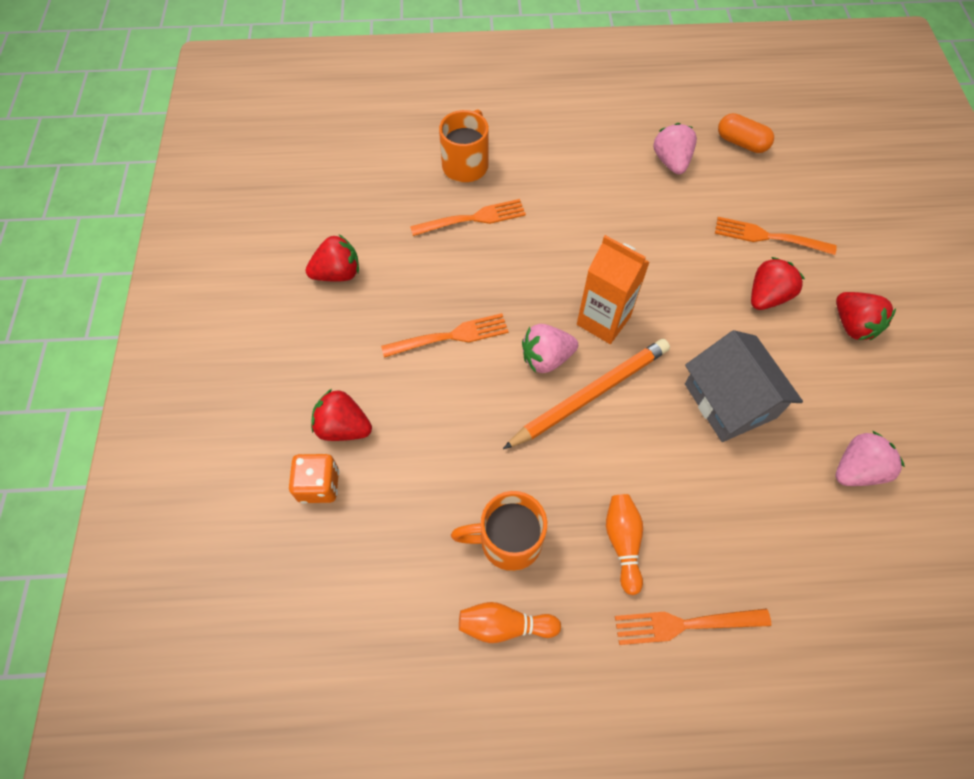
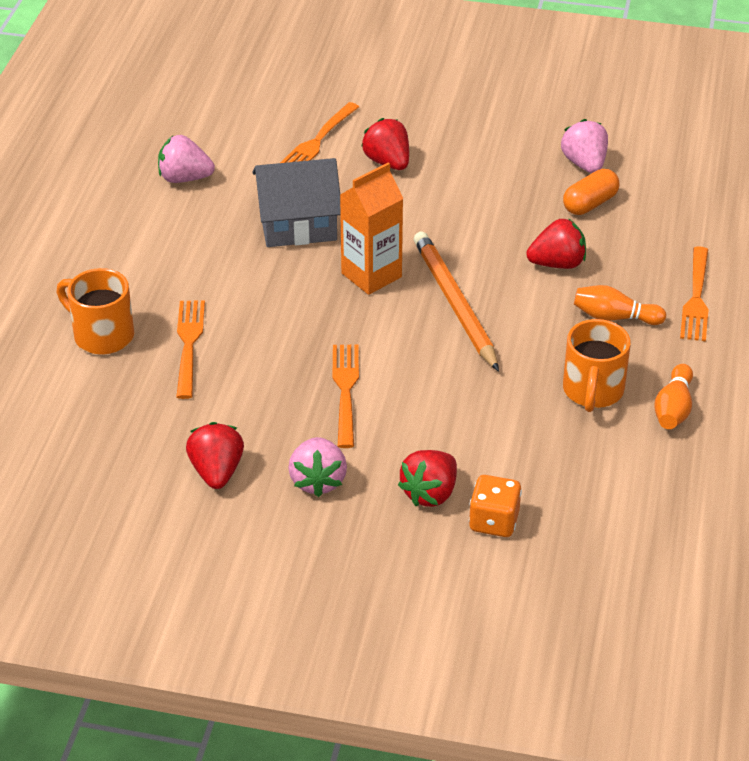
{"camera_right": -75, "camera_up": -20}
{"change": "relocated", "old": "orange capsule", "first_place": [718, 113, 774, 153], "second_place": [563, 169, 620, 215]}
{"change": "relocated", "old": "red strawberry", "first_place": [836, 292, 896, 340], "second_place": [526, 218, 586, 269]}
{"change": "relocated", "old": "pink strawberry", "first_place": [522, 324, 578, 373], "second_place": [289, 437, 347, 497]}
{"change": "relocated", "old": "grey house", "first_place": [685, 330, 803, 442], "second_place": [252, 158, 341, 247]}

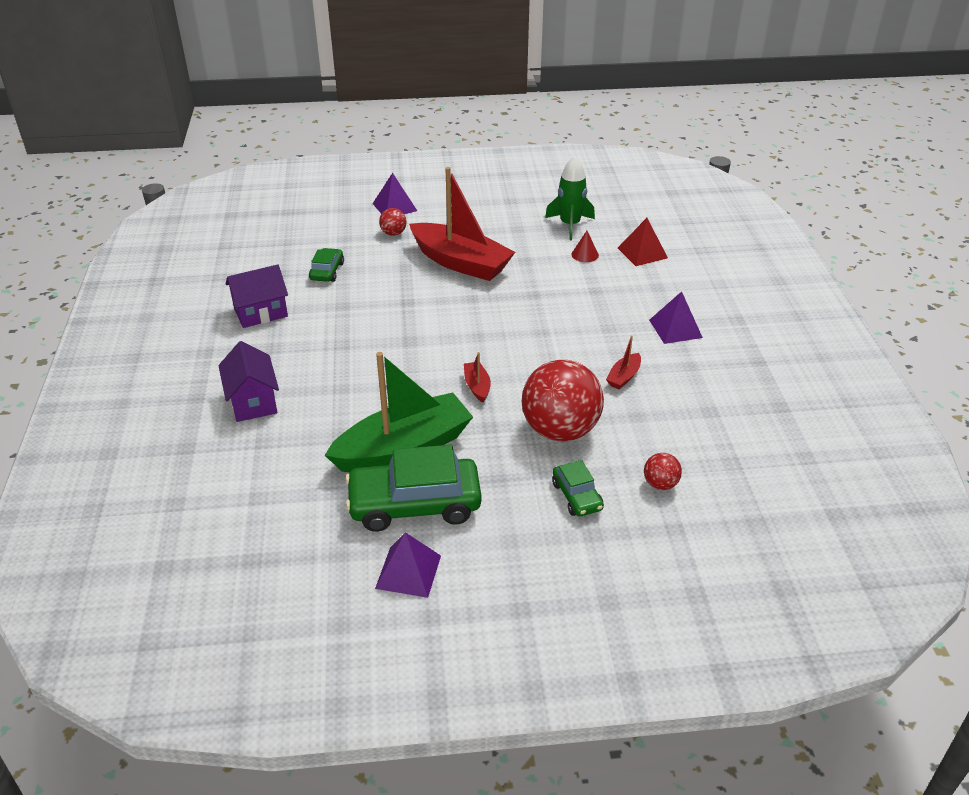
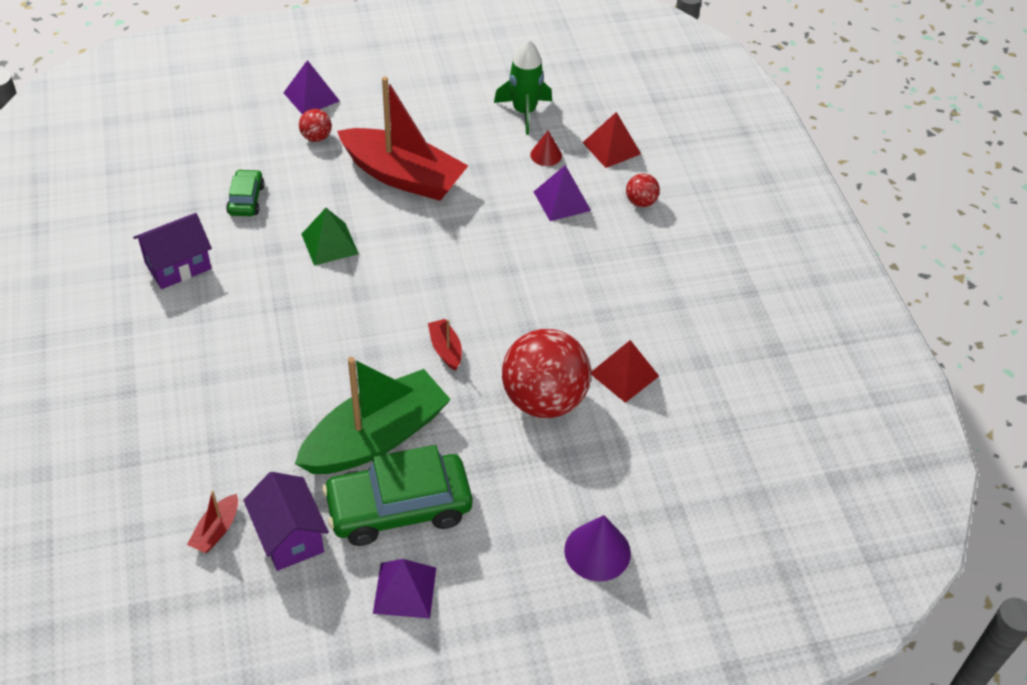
{"camera_right": -10, "camera_up": 10}
{"change": "relocated", "old": "purple pyramid", "first_place": [649, 291, 703, 344], "second_place": [534, 165, 591, 221]}
{"change": "relocated", "old": "red boat", "first_place": [606, 335, 641, 389], "second_place": [187, 491, 238, 553]}
{"change": "relocated", "old": "purple house", "first_place": [218, 341, 279, 422], "second_place": [243, 472, 329, 571]}
{"change": "relocated", "old": "red ball", "first_place": [644, 453, 682, 490], "second_place": [626, 173, 660, 207]}
{"change": "missing", "old": "green car", "first_place": [552, 460, 604, 517]}
{"change": "appeared", "new": "green pyramid", "second_place": [301, 208, 359, 266]}
{"change": "appeared", "new": "red pyramid", "second_place": [591, 340, 659, 403]}
{"change": "appeared", "new": "purple cone", "second_place": [564, 515, 631, 581]}

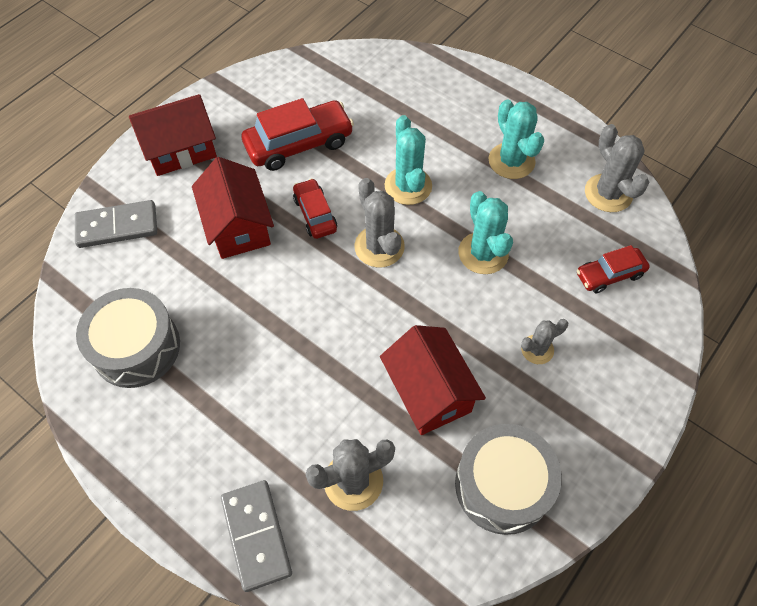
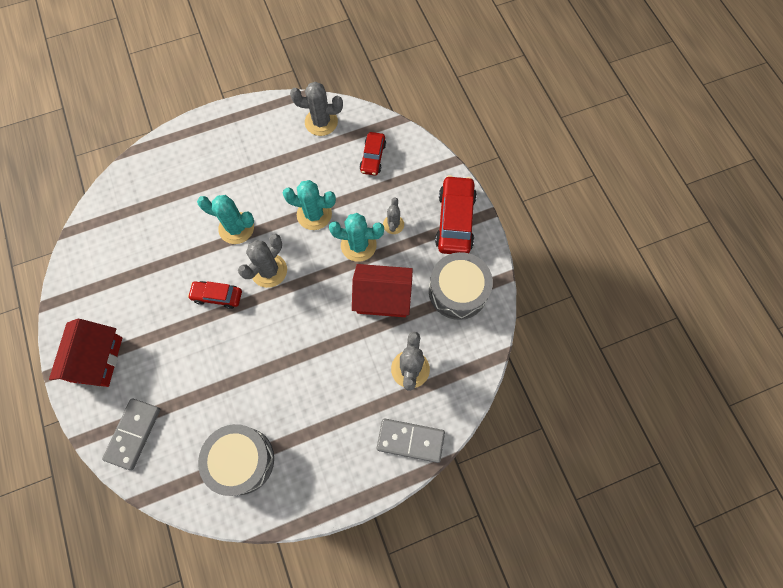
{"camera_right": -60, "camera_up": 10}
{"change": "relocated", "old": "red car", "first_place": [241, 98, 354, 171], "second_place": [435, 175, 477, 254]}
{"change": "relocated", "old": "turquoise cactus", "first_place": [489, 99, 544, 179], "second_place": [329, 213, 384, 262]}
{"change": "missing", "old": "red house", "first_place": [192, 157, 274, 259]}
{"change": "spun", "old": "grey cactus", "first_place": [354, 178, 405, 268], "second_place": [238, 234, 287, 288], "degrees": -60}

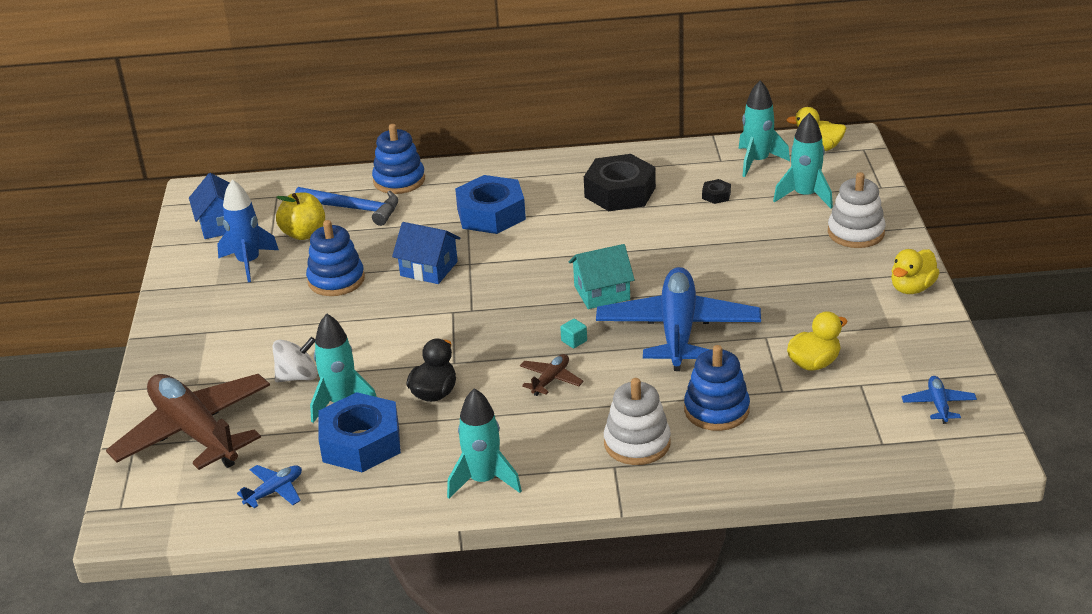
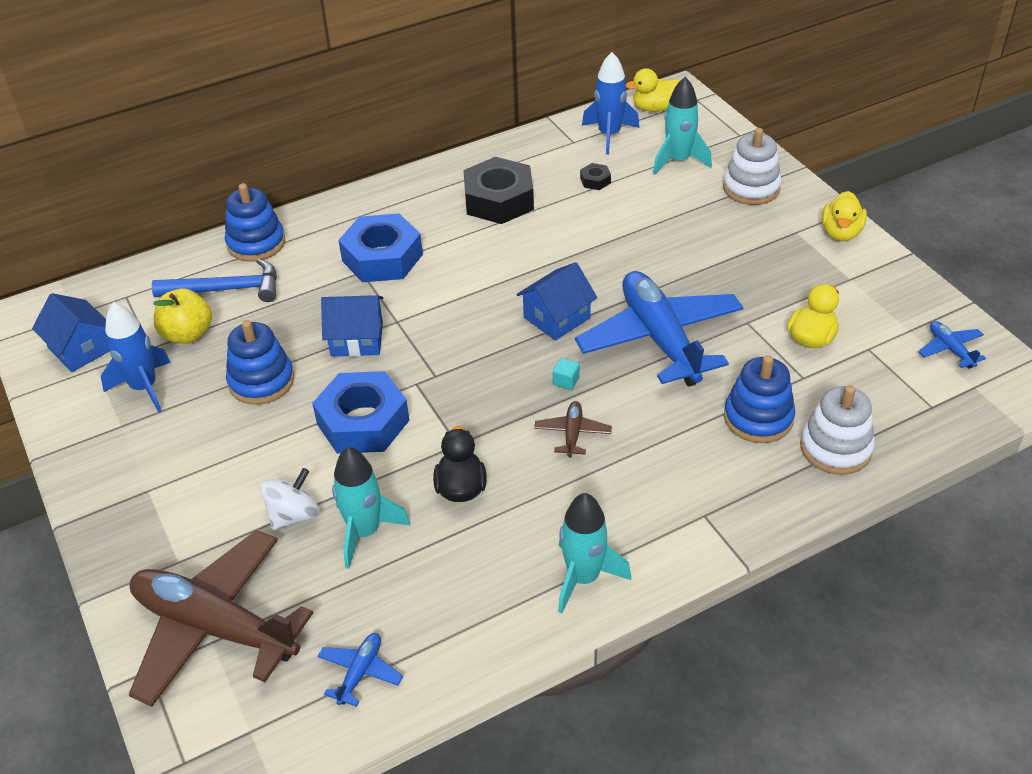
{"camera_right": -25, "camera_up": 10}
{"change": "colour", "old": "turquoise rocket", "new": "blue rocket", "first_place": [738, 80, 790, 177], "second_place": [582, 52, 639, 154]}
{"change": "colour", "old": "turquoise house", "new": "blue house", "first_place": [569, 244, 635, 309], "second_place": [516, 262, 597, 341]}
{"change": "relocated", "old": "white stacking toy", "first_place": [604, 378, 671, 465], "second_place": [800, 385, 875, 475]}
{"change": "relocated", "old": "blue nut", "first_place": [318, 392, 401, 472], "second_place": [312, 371, 409, 454]}

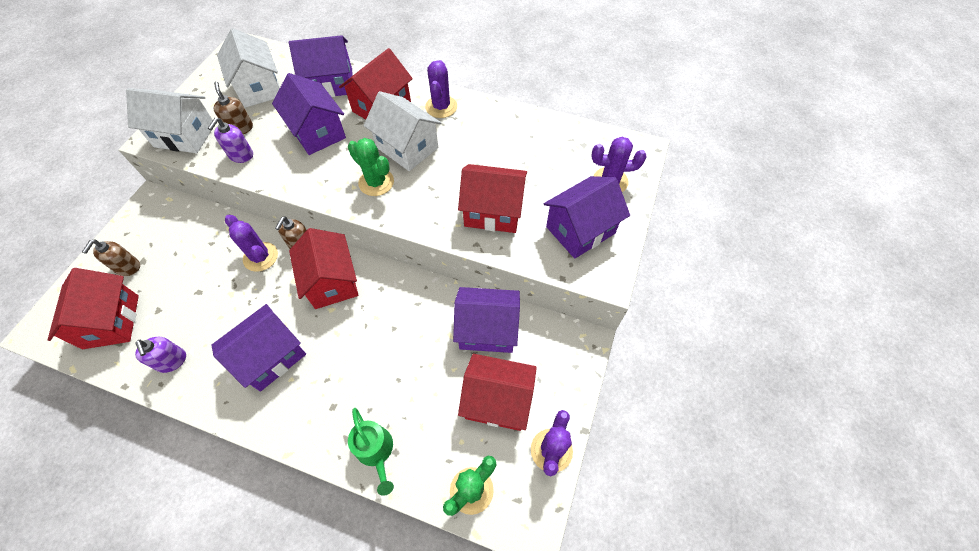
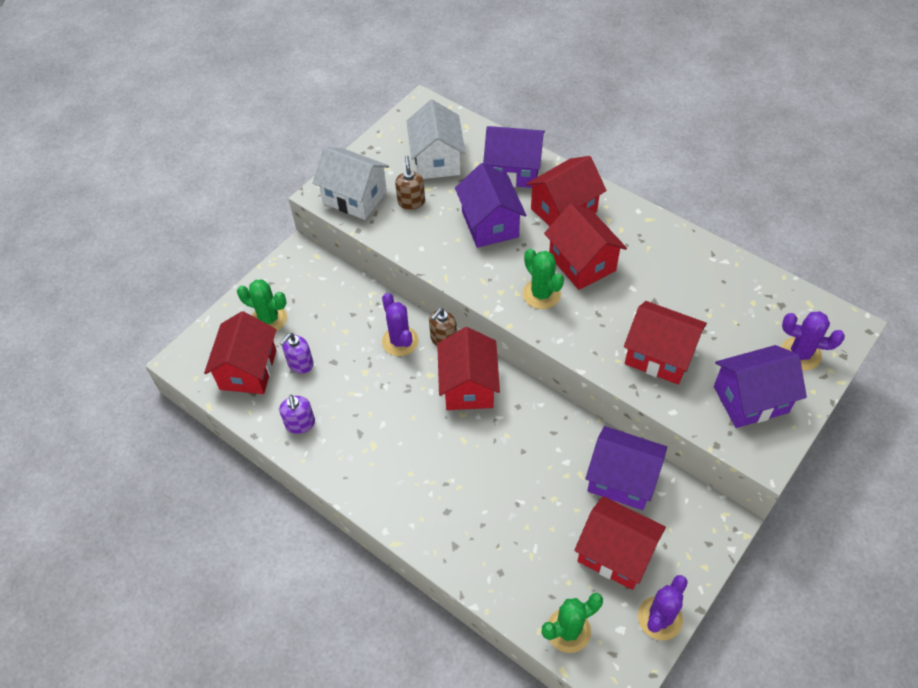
{"camera_right": 20, "camera_up": -5}
{"change": "missing", "old": "purple cactus", "first_place": [425, 60, 457, 118]}
{"change": "colour", "old": "white house", "new": "red house", "first_place": [364, 91, 441, 171], "second_place": [544, 204, 627, 290]}
{"change": "relocated", "old": "purple soap dispenser", "first_place": [208, 118, 253, 163], "second_place": [280, 333, 314, 374]}
{"change": "exchanged", "old": "brown soap dispenser", "new": "green cactus", "first_place": [82, 240, 140, 276], "second_place": [237, 280, 287, 331]}
{"change": "missing", "old": "purple house", "first_place": [211, 304, 306, 392]}
{"change": "missing", "old": "green watering can", "first_place": [348, 408, 394, 496]}

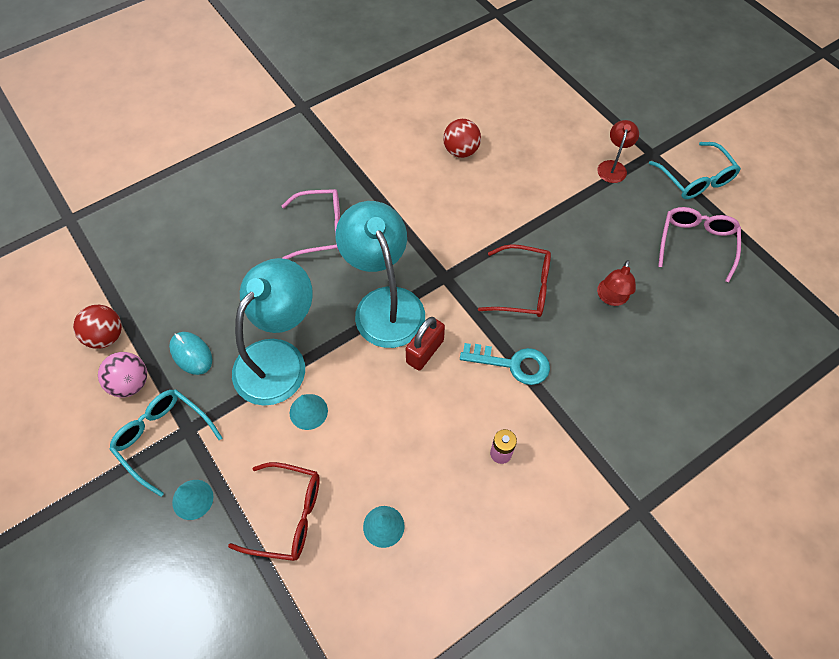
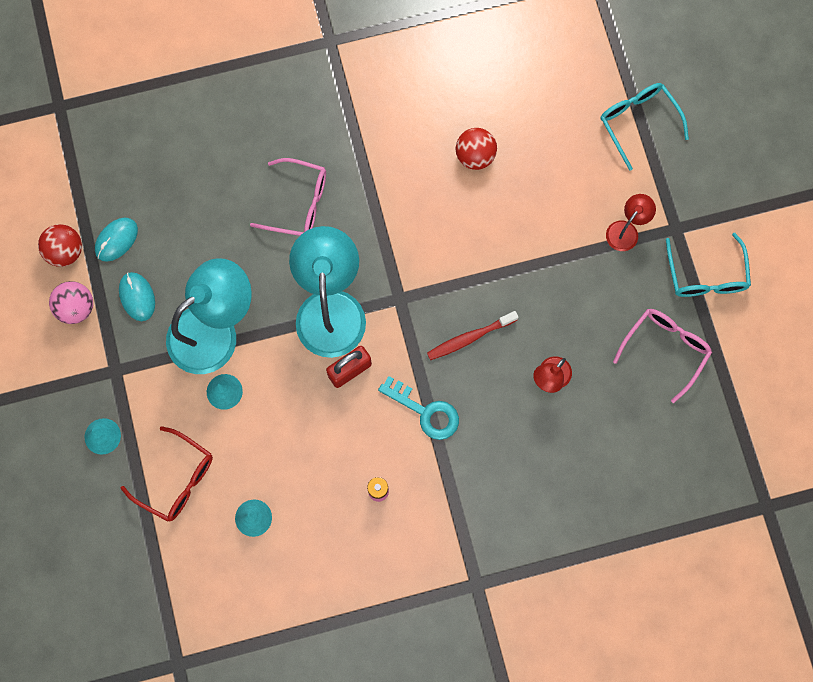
{"camera_right": 20, "camera_up": 15}
{"change": "exchanged", "old": "red glasses", "new": "red toothbrush", "first_place": [478, 244, 551, 317], "second_place": [427, 311, 518, 360]}
{"change": "relocated", "old": "turquoise glasses", "first_place": [109, 389, 223, 497], "second_place": [600, 83, 689, 171]}
{"change": "appeared", "new": "turquoise mouse", "second_place": [95, 218, 138, 262]}

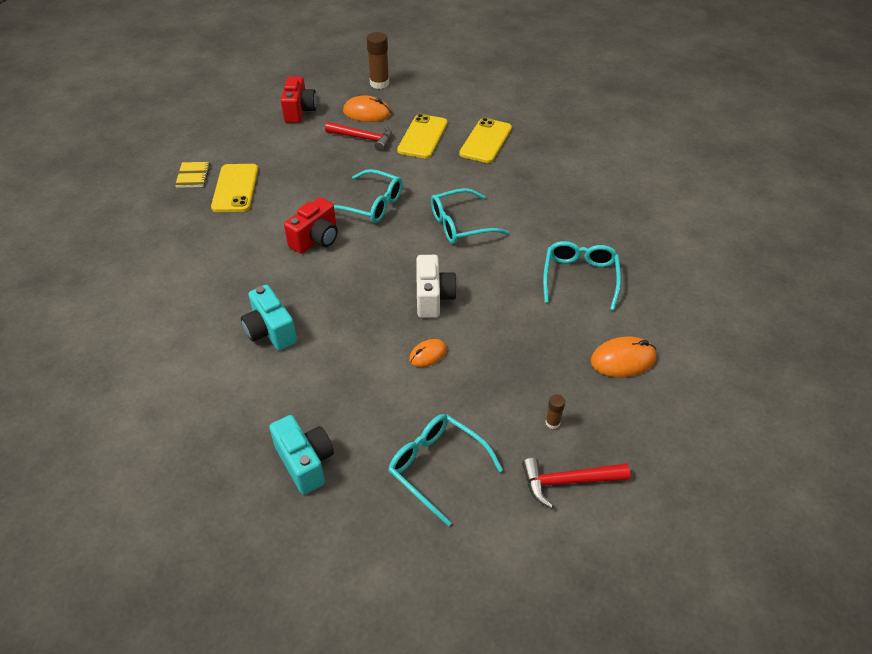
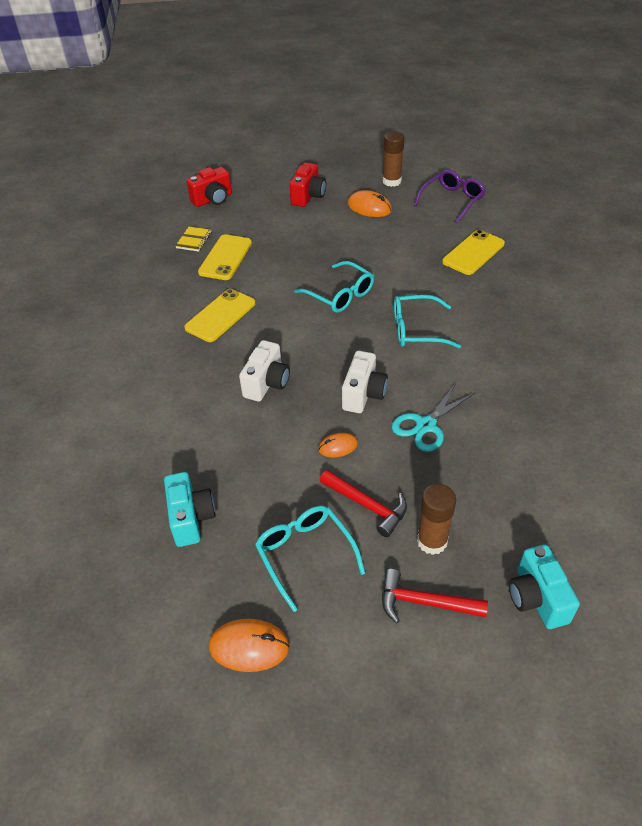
{"camera_right": 20, "camera_up": 0}
{"change": "relocated", "old": "yellow phone", "first_place": [397, 114, 447, 158], "second_place": [184, 289, 255, 342]}
{"change": "relocated", "old": "red hammer", "first_place": [325, 122, 392, 151], "second_place": [320, 470, 407, 537]}
{"change": "relocated", "old": "red camera", "first_place": [284, 197, 338, 254], "second_place": [186, 167, 232, 207]}
{"change": "missing", "old": "turquoise glasses", "first_place": [543, 241, 621, 310]}
{"change": "relocated", "old": "turquoise camera", "first_place": [241, 285, 297, 350], "second_place": [509, 545, 580, 629]}
{"change": "relocated", "old": "orange mouse", "first_place": [591, 337, 657, 377], "second_place": [209, 619, 290, 672]}
{"change": "size", "old": "brown glue stick", "first_place": [545, 394, 565, 429], "second_place": [417, 484, 456, 555], "factor": 2.02}
{"change": "appeared", "new": "purple glasses", "second_place": [414, 170, 486, 223]}
{"change": "appeared", "new": "white camera", "second_place": [239, 340, 290, 402]}
{"change": "appeared", "new": "turquoise scissors", "second_place": [392, 383, 475, 452]}

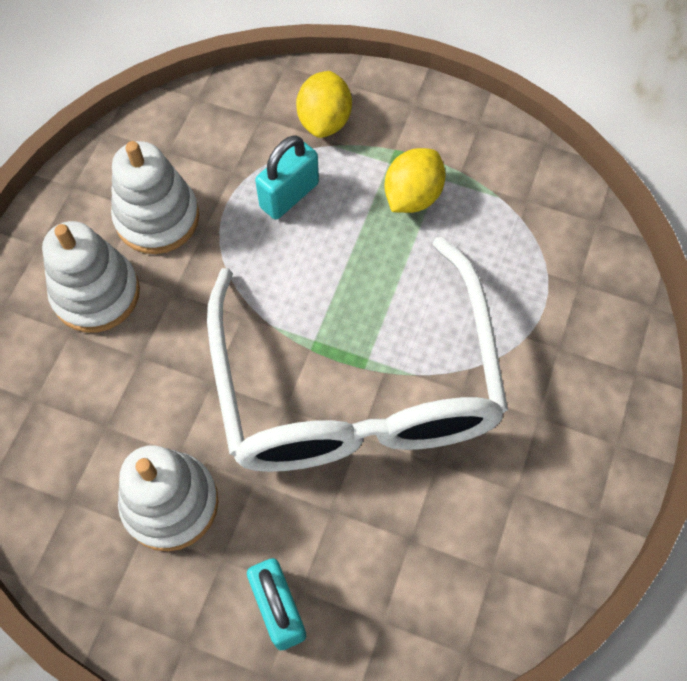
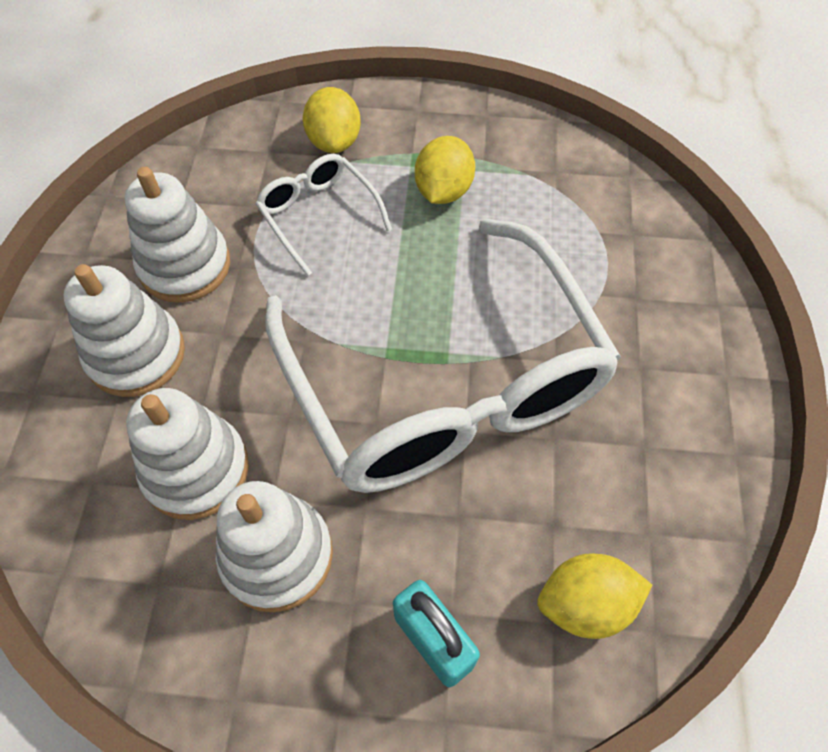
{"camera_right": -15, "camera_up": -5}
{"change": "exchanged", "old": "turquoise padlock", "new": "white glasses", "first_place": [255, 135, 319, 220], "second_place": [256, 154, 392, 276]}
{"change": "appeared", "new": "white stacking toy", "second_place": [126, 388, 249, 520]}
{"change": "appeared", "new": "yellow lemon", "second_place": [537, 553, 652, 639]}

